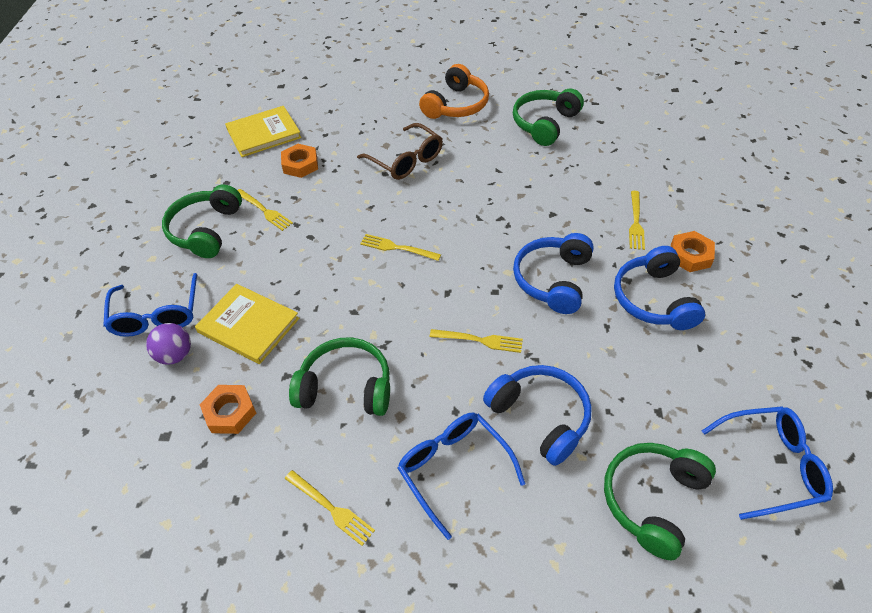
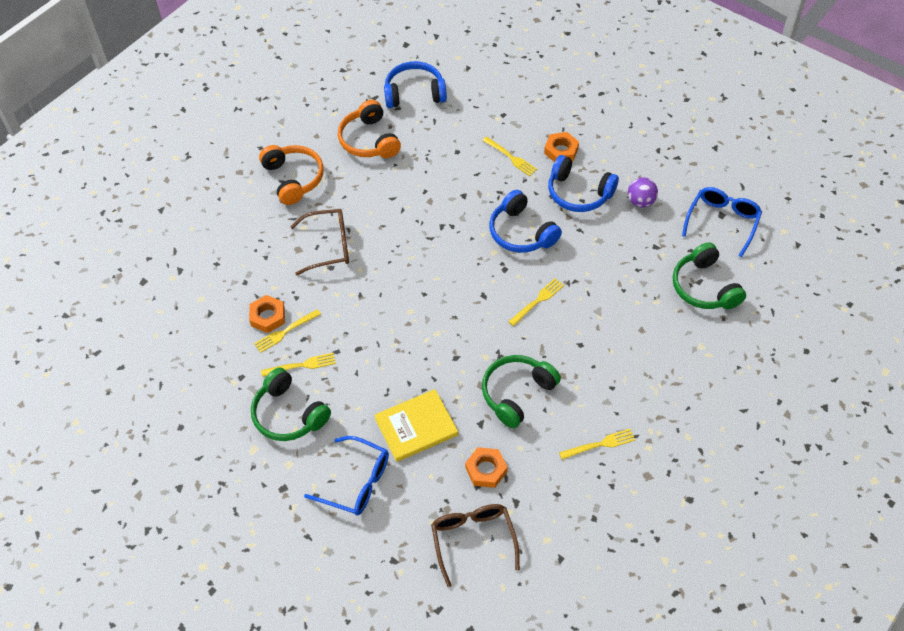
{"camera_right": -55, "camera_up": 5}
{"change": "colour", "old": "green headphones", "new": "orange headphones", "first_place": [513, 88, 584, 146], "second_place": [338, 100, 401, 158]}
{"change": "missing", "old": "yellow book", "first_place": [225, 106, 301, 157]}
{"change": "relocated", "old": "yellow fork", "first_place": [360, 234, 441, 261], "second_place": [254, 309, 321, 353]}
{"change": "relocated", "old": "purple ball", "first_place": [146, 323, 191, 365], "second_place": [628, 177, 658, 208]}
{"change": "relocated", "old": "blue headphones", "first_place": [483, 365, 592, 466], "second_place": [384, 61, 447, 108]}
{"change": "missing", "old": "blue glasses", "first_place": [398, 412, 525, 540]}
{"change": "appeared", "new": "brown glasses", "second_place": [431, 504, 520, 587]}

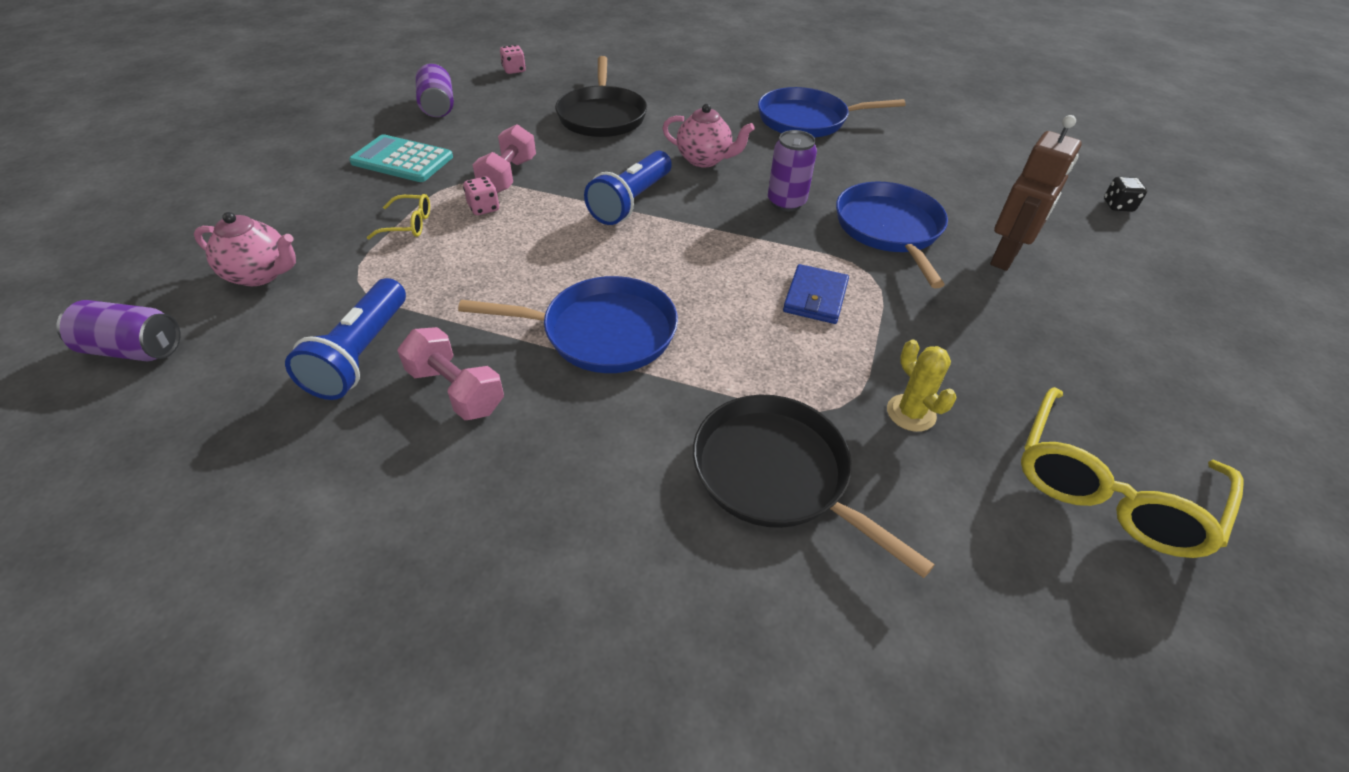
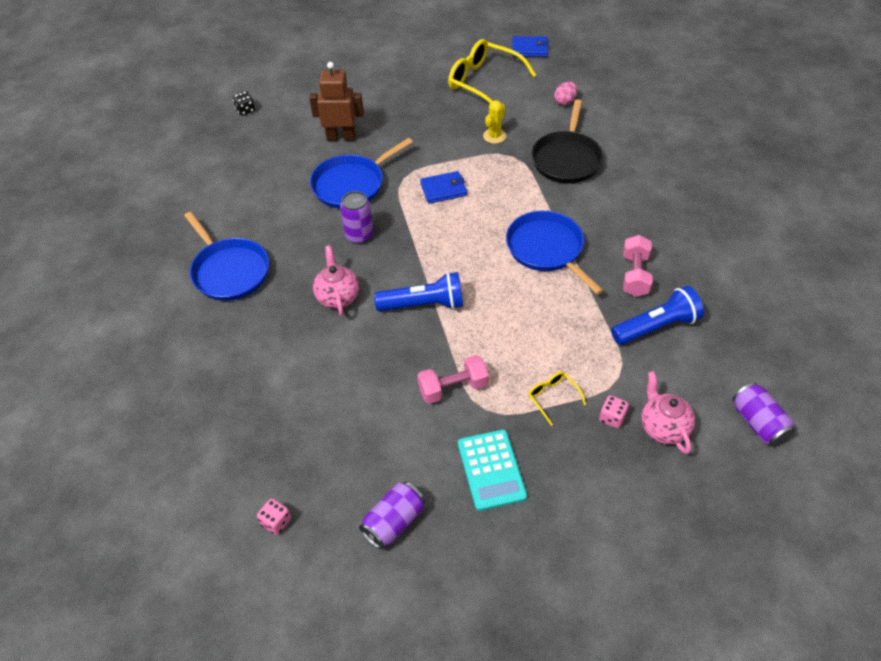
{"camera_right": -120, "camera_up": 5}
{"change": "missing", "old": "black pan", "first_place": [555, 56, 647, 137]}
{"change": "relocated", "old": "pink dice", "first_place": [463, 176, 499, 215], "second_place": [599, 395, 629, 428]}
{"change": "spun", "old": "yellow glasses", "first_place": [1021, 387, 1244, 558], "second_place": [448, 39, 536, 103], "degrees": -150}
{"change": "appeared", "new": "blue wallet", "second_place": [512, 36, 549, 57]}
{"change": "appeared", "new": "pink egg", "second_place": [554, 82, 578, 105]}

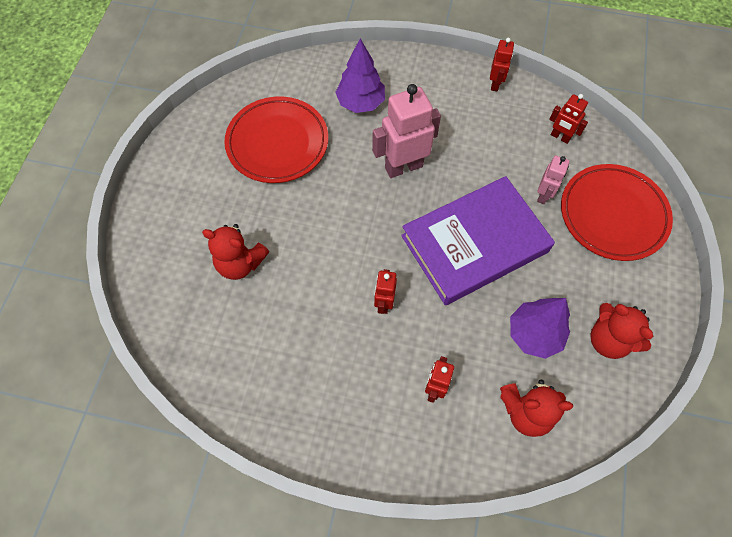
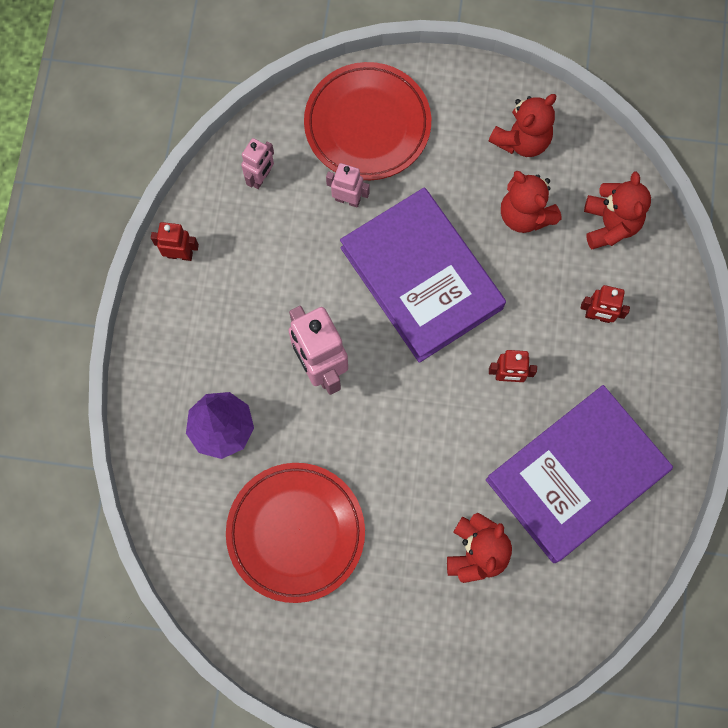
{"camera_right": -95, "camera_up": 10}
{"change": "colour", "old": "red robot", "new": "pink robot", "first_place": [549, 94, 588, 144], "second_place": [241, 138, 274, 189]}
{"change": "exchanged", "old": "purple tree", "new": "red teddy bear", "first_place": [510, 298, 570, 359], "second_place": [501, 171, 562, 233]}
{"change": "appeared", "new": "purple book", "second_place": [486, 385, 673, 563]}

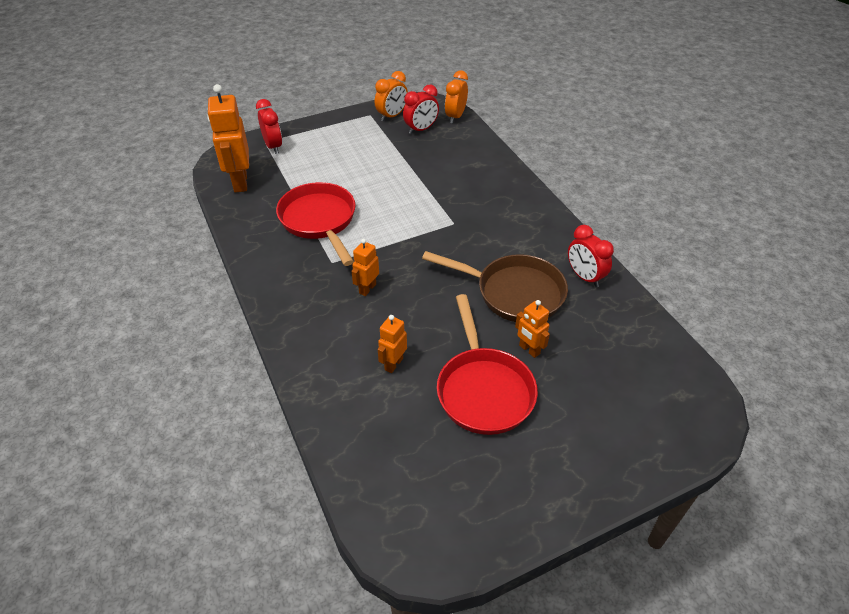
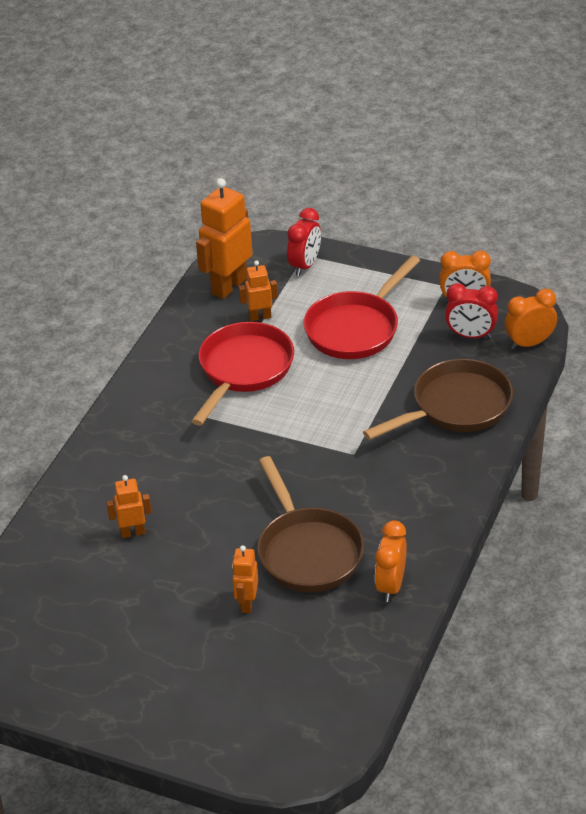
{"camera_right": 50, "camera_up": -5}
{"change": "colour", "old": "red clock", "new": "orange clock", "first_place": [568, 225, 614, 287], "second_place": [375, 520, 407, 602]}
{"change": "relocated", "old": "orange robot", "first_place": [351, 239, 379, 296], "second_place": [239, 261, 278, 321]}
{"change": "relocated", "old": "red pan", "first_place": [437, 294, 538, 435], "second_place": [304, 256, 420, 359]}
{"change": "appeared", "new": "brown pan", "second_place": [363, 359, 513, 440]}

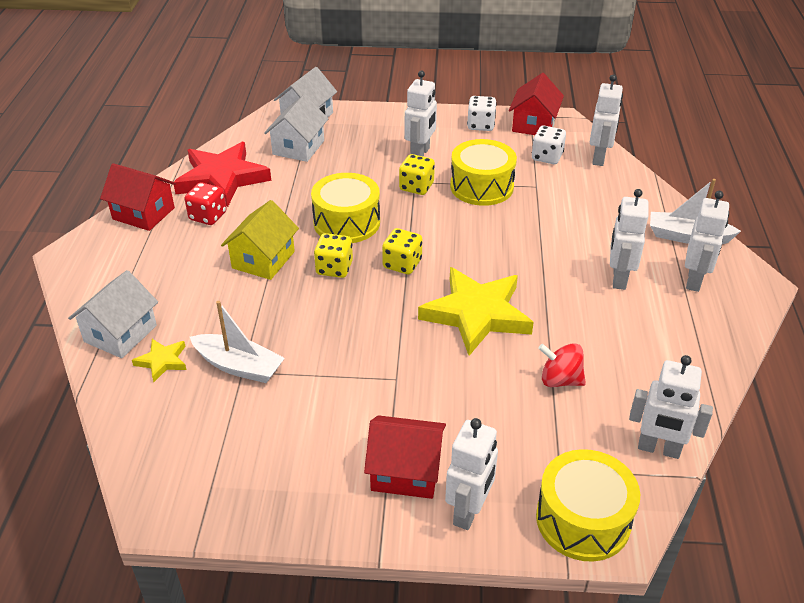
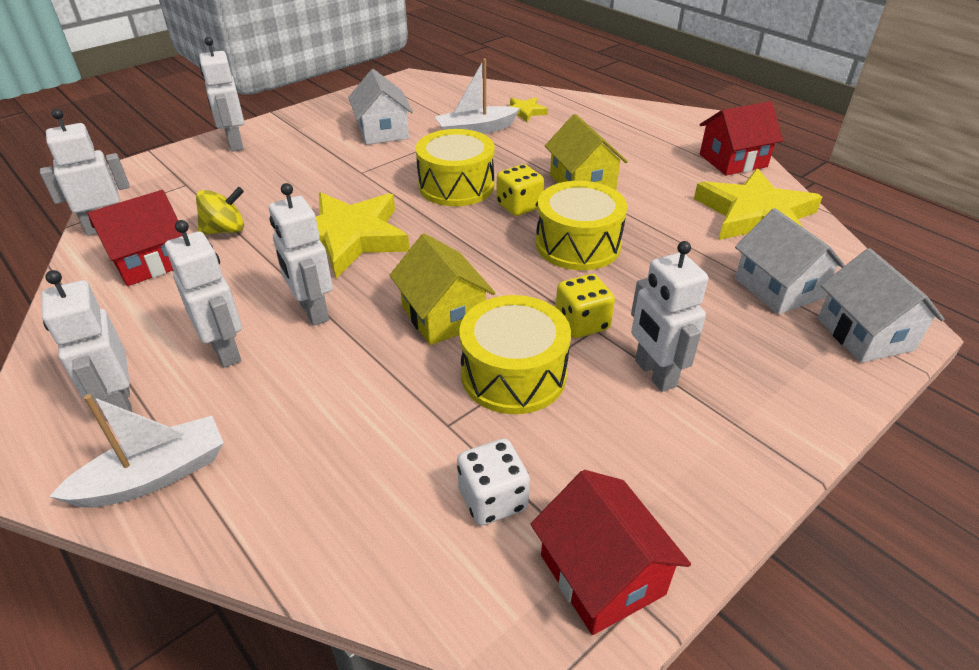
{"camera_right": 135, "camera_up": 0}
{"change": "relocated", "old": "white robot", "first_place": [590, 74, 623, 166], "second_place": [269, 183, 333, 326]}
{"change": "missing", "old": "white dice", "first_place": [467, 96, 497, 131]}
{"change": "colour", "old": "red star", "new": "yellow star", "first_place": [174, 142, 271, 207], "second_place": [694, 168, 822, 240]}
{"change": "missing", "old": "red dice", "first_place": [184, 182, 227, 225]}
{"change": "missing", "old": "yellow dice", "first_place": [382, 228, 422, 274]}
{"change": "relocated", "old": "white house", "first_place": [68, 270, 158, 358], "second_place": [348, 69, 413, 145]}
{"change": "colour", "old": "red spinning top", "new": "yellow spinning top", "first_place": [538, 343, 586, 387], "second_place": [196, 187, 244, 235]}
{"change": "relocated", "old": "red house", "first_place": [364, 415, 446, 499], "second_place": [88, 190, 183, 286]}
{"change": "relocated", "old": "yellow drum", "first_place": [536, 449, 640, 562], "second_place": [416, 129, 495, 206]}
{"change": "appeared", "new": "yellow house", "second_place": [390, 233, 495, 345]}

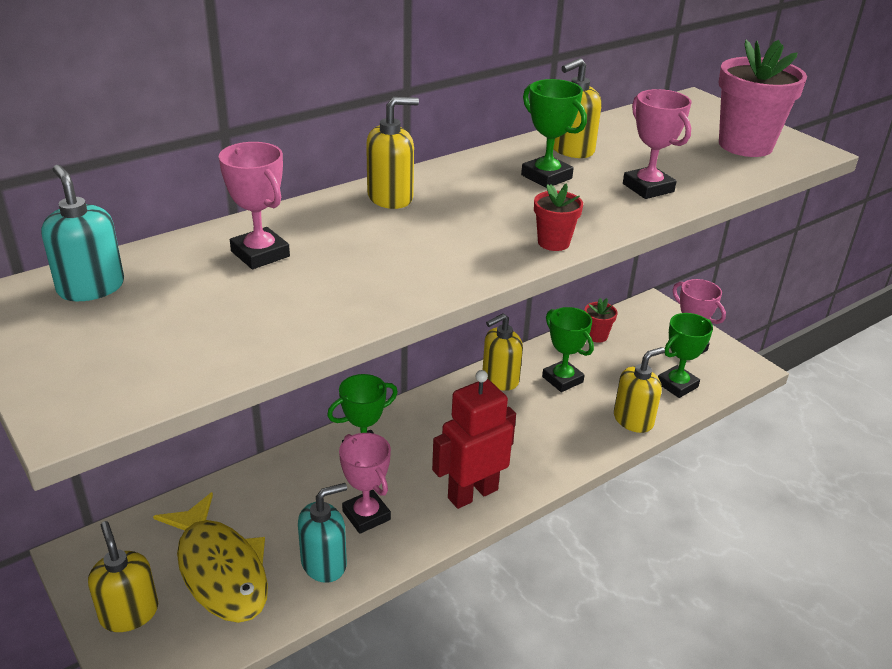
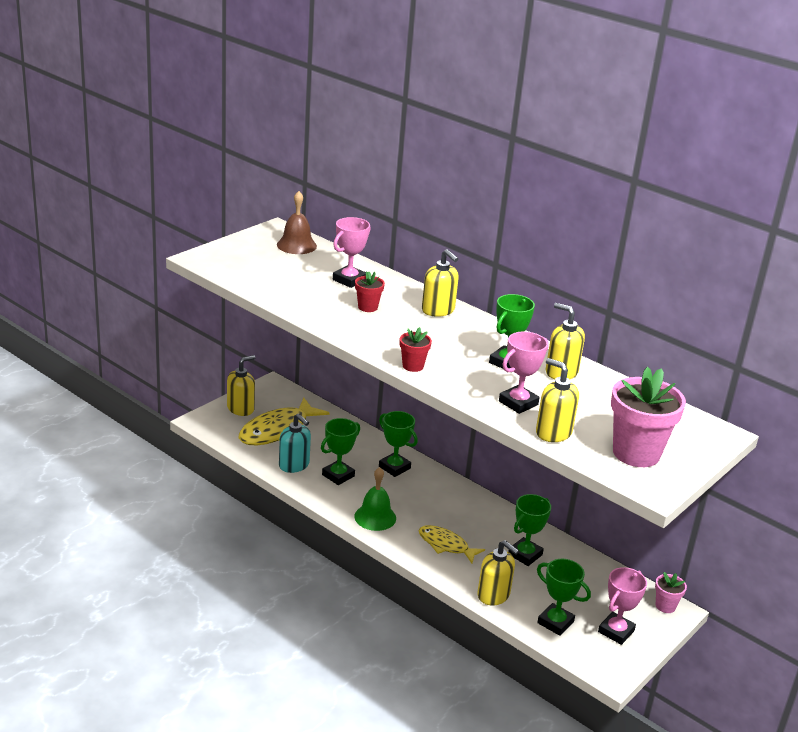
{"camera_right": 75, "camera_up": -5}
{"change": "exchanged", "old": "turquoise soap dispenser", "new": "brown bell", "first_place": [41, 165, 124, 301], "second_place": [277, 191, 317, 254]}
{"change": "relocated", "old": "red flower pot", "first_place": [585, 298, 618, 343], "second_place": [355, 271, 385, 312]}
{"change": "relocated", "old": "yellow soap dispenser", "first_place": [483, 313, 523, 391], "second_place": [536, 358, 579, 442]}
{"change": "exchanged", "old": "red robot", "new": "green bell", "first_place": [432, 370, 516, 509], "second_place": [354, 467, 396, 531]}
{"change": "colour", "old": "pink trophy", "new": "green trophy", "first_place": [339, 433, 391, 534], "second_place": [321, 418, 360, 485]}
{"change": "appeared", "new": "yellow fish", "second_place": [419, 525, 485, 563]}
{"change": "appeared", "new": "pink flower pot", "second_place": [655, 572, 687, 613]}

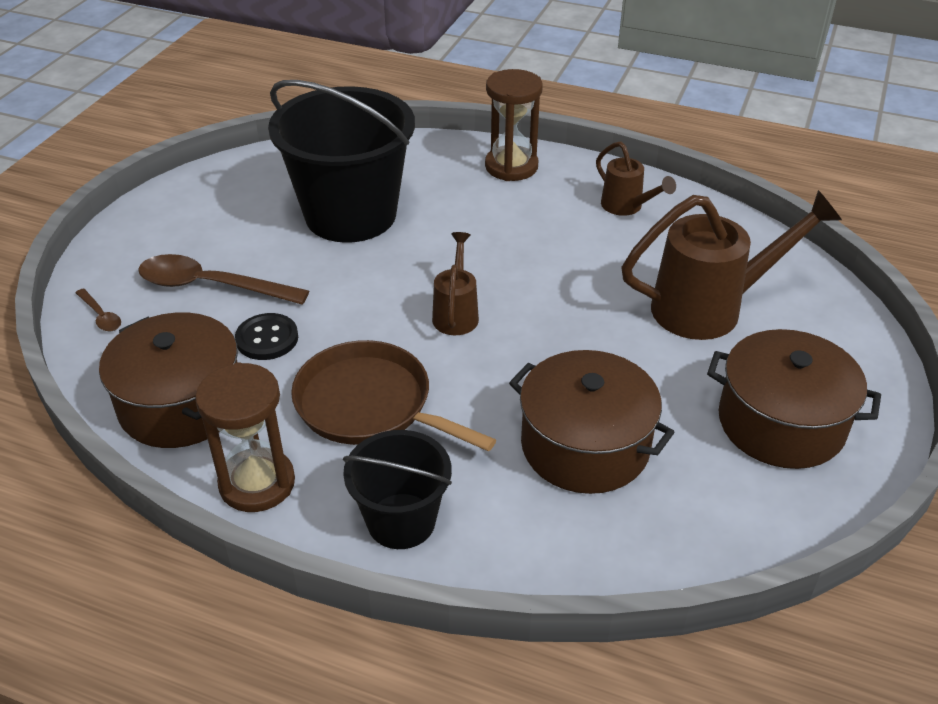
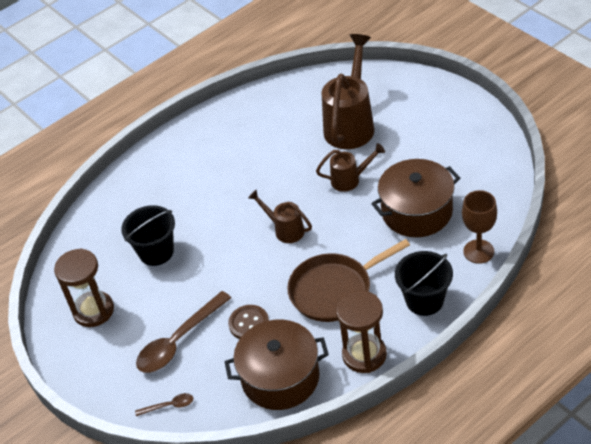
{"camera_right": -55, "camera_up": 5}
{"change": "relocated", "old": "brown hourglass", "first_place": [485, 69, 543, 181], "second_place": [54, 248, 114, 327]}
{"change": "size", "old": "black bucket", "first_place": [268, 80, 415, 243], "second_place": [121, 205, 175, 266], "factor": 0.55}
{"change": "relocated", "old": "brown watering can", "first_place": [596, 141, 676, 216], "second_place": [316, 143, 385, 192]}
{"change": "colour", "old": "black button", "new": "brown button", "first_place": [235, 313, 298, 360], "second_place": [228, 305, 269, 339]}
{"change": "missing", "old": "brown pot", "first_place": [707, 329, 881, 469]}
{"change": "appeared", "new": "brown goblet", "second_place": [462, 190, 497, 264]}

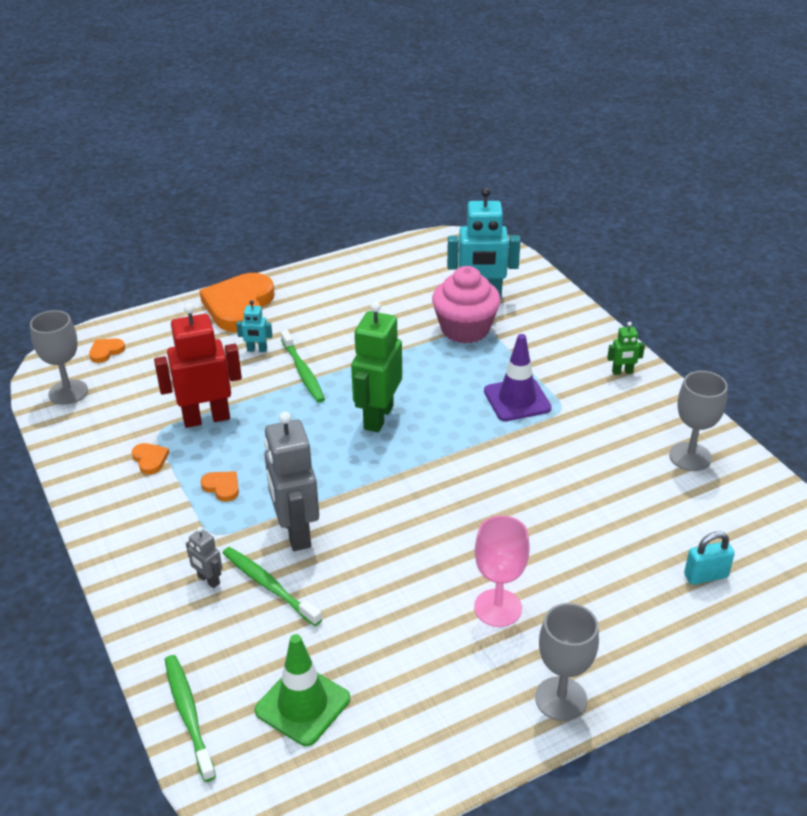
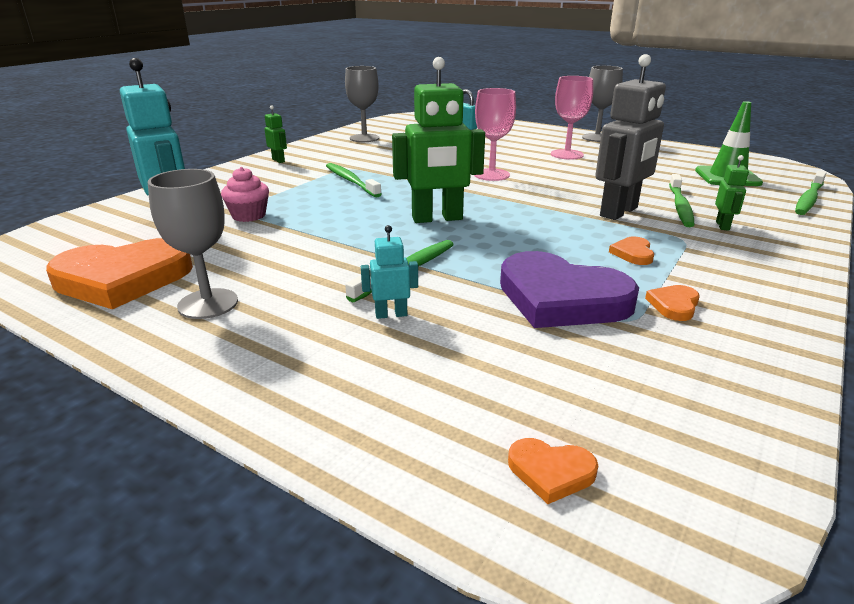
{"camera_right": -120, "camera_up": -10}
{"change": "size", "old": "pink cupcake", "first_place": [432, 266, 500, 343], "second_place": [221, 167, 269, 222], "factor": 0.58}
{"change": "relocated", "old": "orange heart", "first_place": [200, 273, 275, 332], "second_place": [46, 238, 193, 309]}
{"change": "spun", "old": "turquoise robot", "first_place": [236, 300, 272, 352], "second_place": [361, 225, 418, 319], "degrees": -75}
{"change": "exchanged", "old": "red robot", "new": "purple heart", "first_place": [154, 303, 242, 428], "second_place": [500, 251, 639, 328]}
{"change": "relocated", "old": "grey goblet", "first_place": [30, 310, 88, 405], "second_place": [148, 169, 238, 319]}
{"change": "exchanged", "old": "purple traffic cone", "new": "green toothbrush", "first_place": [484, 334, 552, 421], "second_place": [326, 163, 382, 197]}
{"change": "colour", "old": "grey robot", "new": "green robot", "first_place": [186, 527, 222, 588], "second_place": [715, 155, 749, 230]}
{"change": "appeared", "new": "pink goblet", "second_place": [474, 88, 516, 181]}

